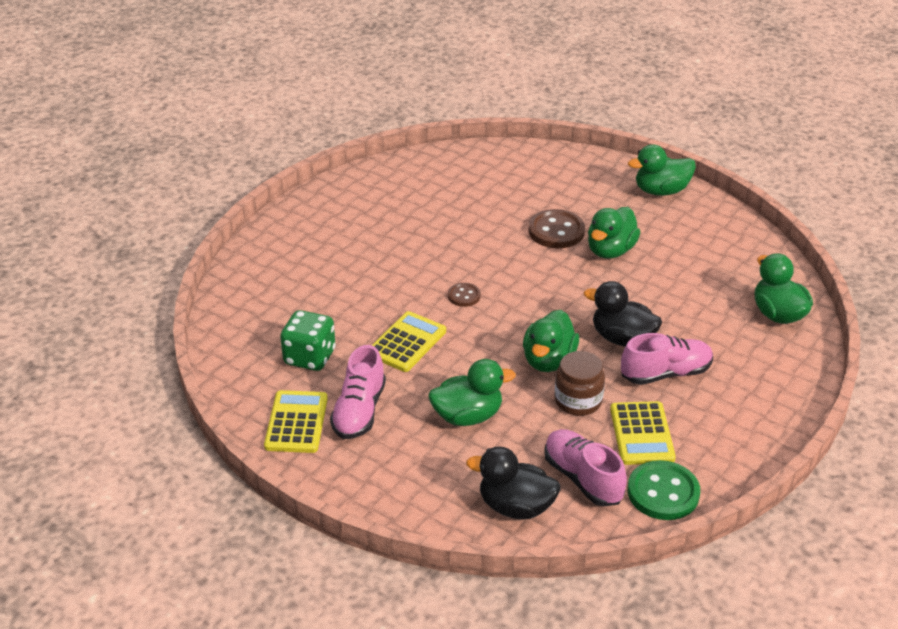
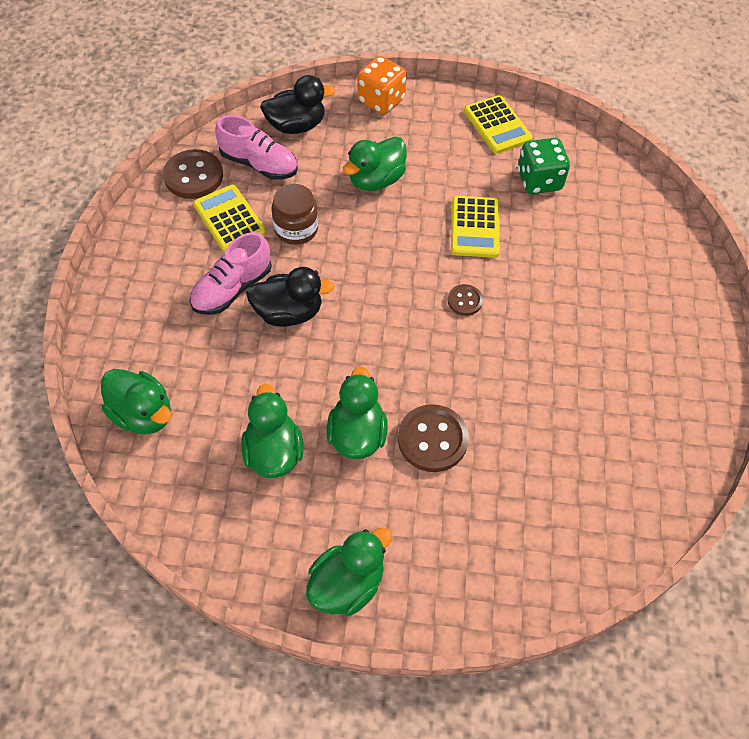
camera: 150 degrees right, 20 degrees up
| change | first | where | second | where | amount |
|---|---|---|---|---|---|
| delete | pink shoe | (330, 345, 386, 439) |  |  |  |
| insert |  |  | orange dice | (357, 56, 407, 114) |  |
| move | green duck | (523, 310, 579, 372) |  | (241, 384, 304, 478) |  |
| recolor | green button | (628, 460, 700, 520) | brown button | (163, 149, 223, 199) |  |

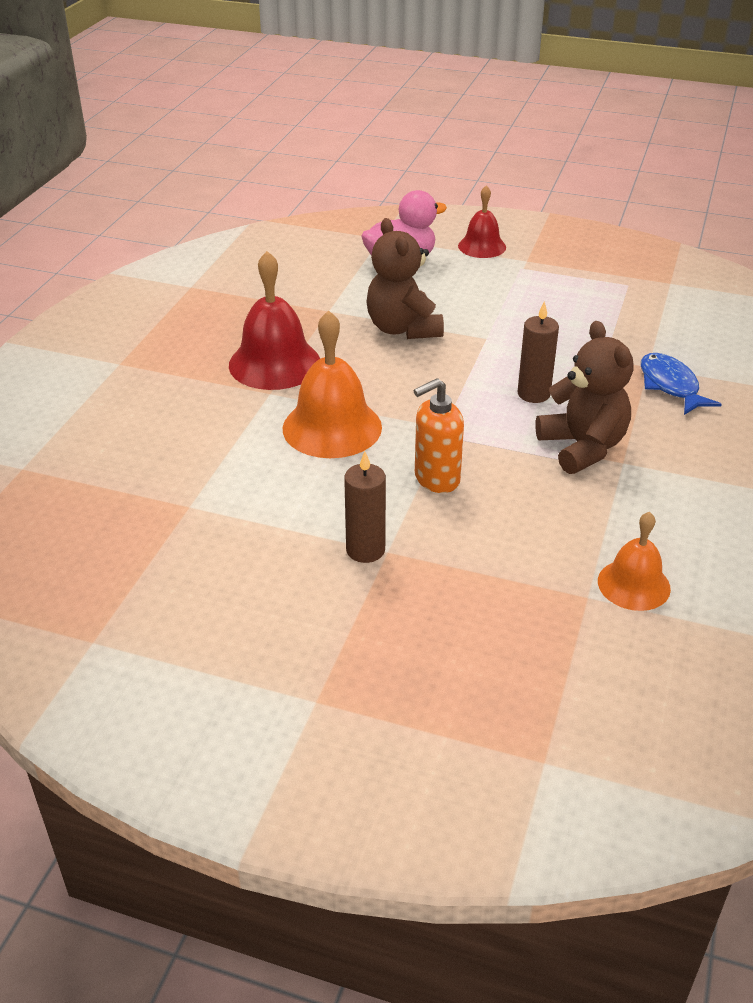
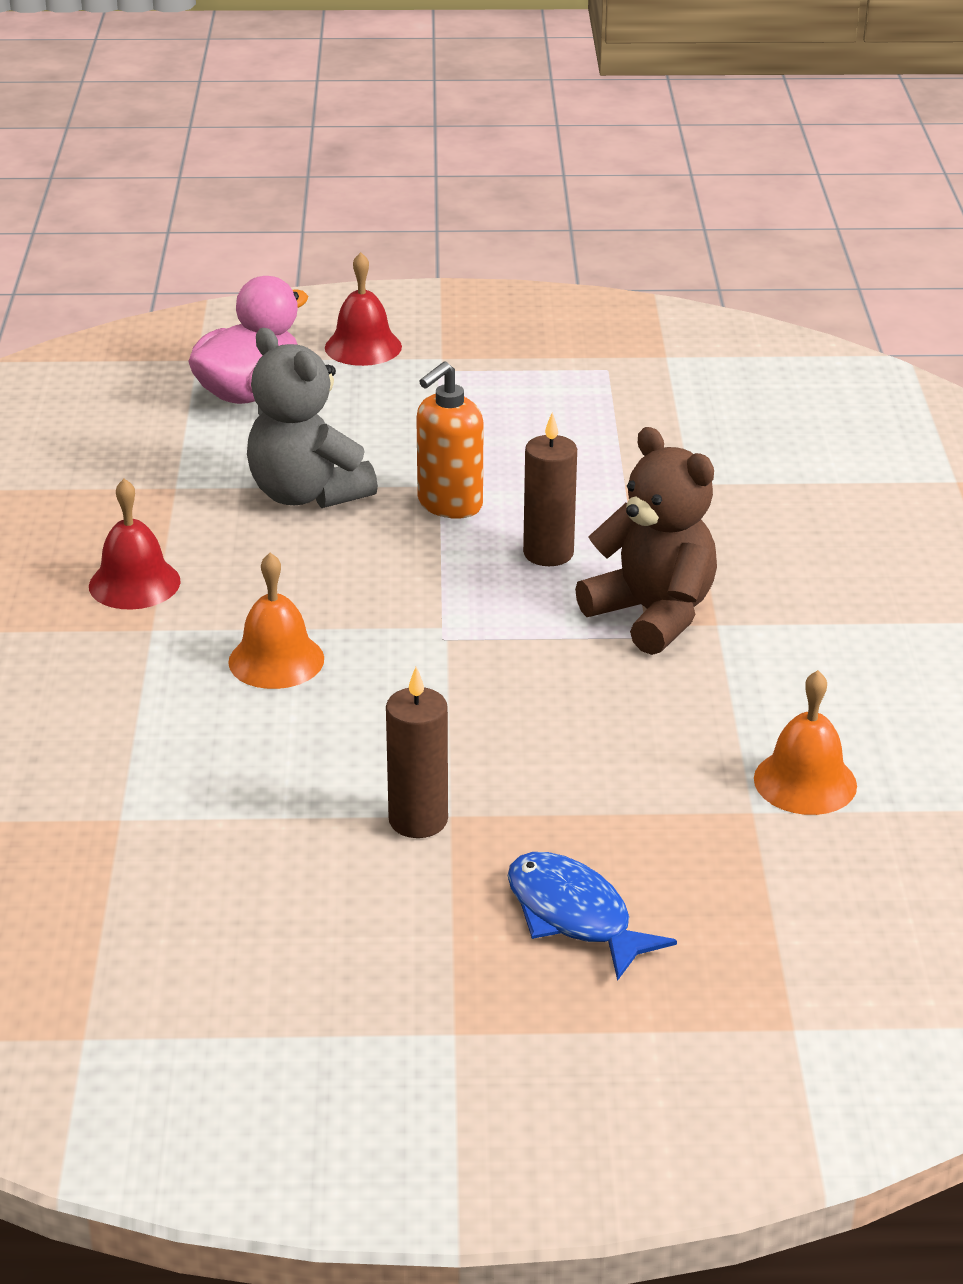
camera: 20 degrees left, 5 degrees down
| change | first | where | second | where | amount |
|---|---|---|---|---|---|
| move | orange soap dispenser | (414, 378, 464, 493) |  | (416, 362, 484, 519) |  |
| move | blue fish | (641, 353, 722, 415) |  | (508, 852, 677, 981) |  |
| recolor | brown teddy bear | (366, 218, 444, 339) | grey teddy bear | (247, 328, 378, 508) |  |
| resize | red bell | (229, 251, 320, 390) |  | (89, 479, 181, 610) | x0.61 |
| resize | orange bell | (282, 310, 382, 458) |  | (228, 553, 324, 689) | x0.61 |

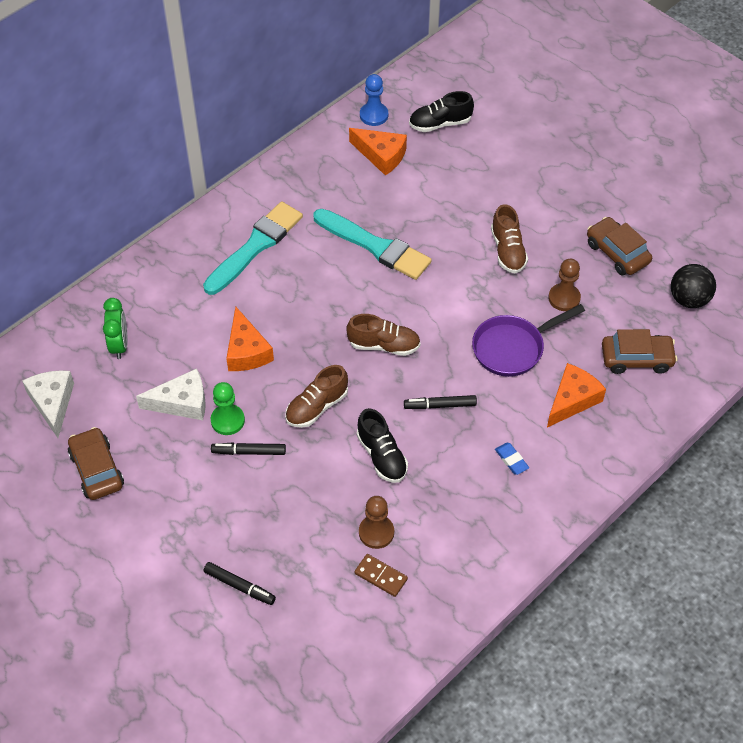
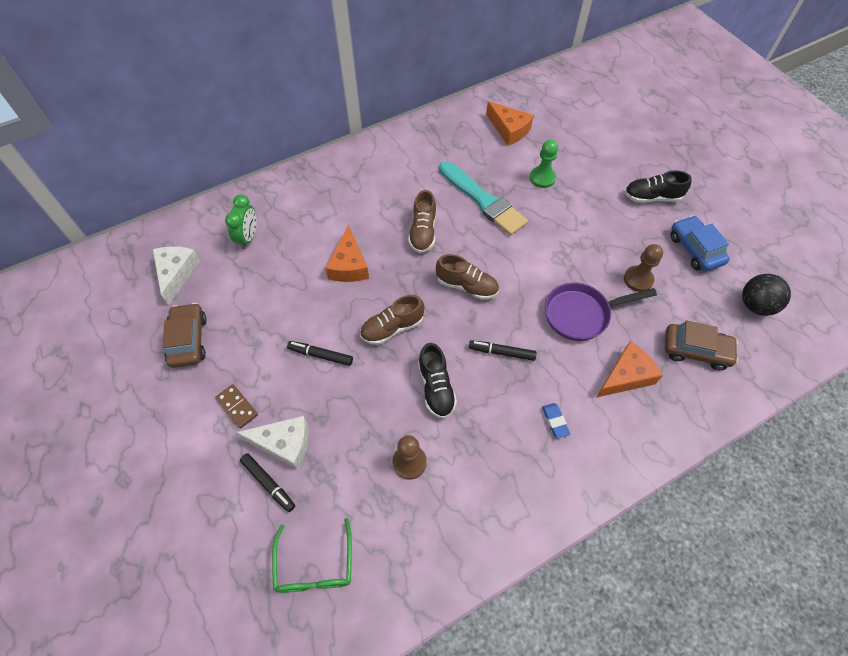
camera: 15 degrees right, 5 degrees up
| change | first | where | second | where | amount |
|---|---|---|---|---|---|
| delete | turquoise brush | (203, 202, 303, 295) |  |  |  |
| delete | blue pawn | (360, 74, 388, 126) |  |  |  |
| insert |  |  | green glasses | (272, 518, 352, 593) |  |
| move | white cheese | (136, 368, 206, 420) |  | (236, 416, 309, 470) |  |
| move | green pawn | (211, 382, 245, 435) |  | (530, 140, 558, 188) |  |
| move | brown domino | (354, 554, 408, 597) |  | (215, 384, 258, 428) |  |
| move | black shoe | (409, 91, 474, 132) |  | (624, 170, 692, 203) |  |
| move | brown shoe | (491, 204, 528, 274) |  | (408, 190, 436, 253) |  |
| recolor | brown car | (587, 217, 652, 275) | blue car | (670, 215, 730, 272) |  |

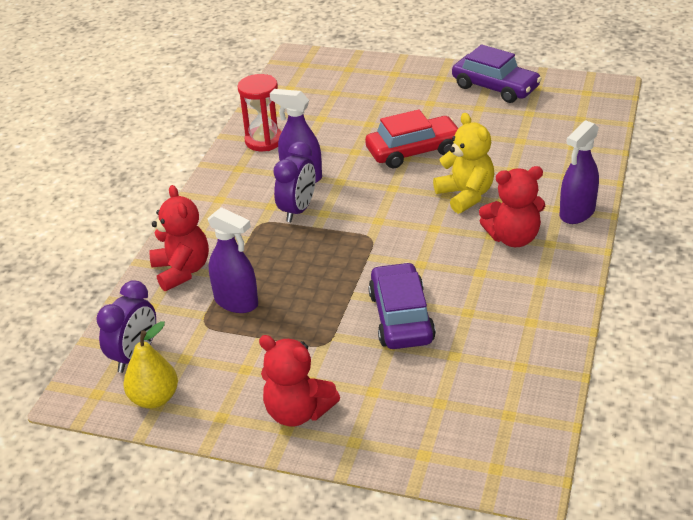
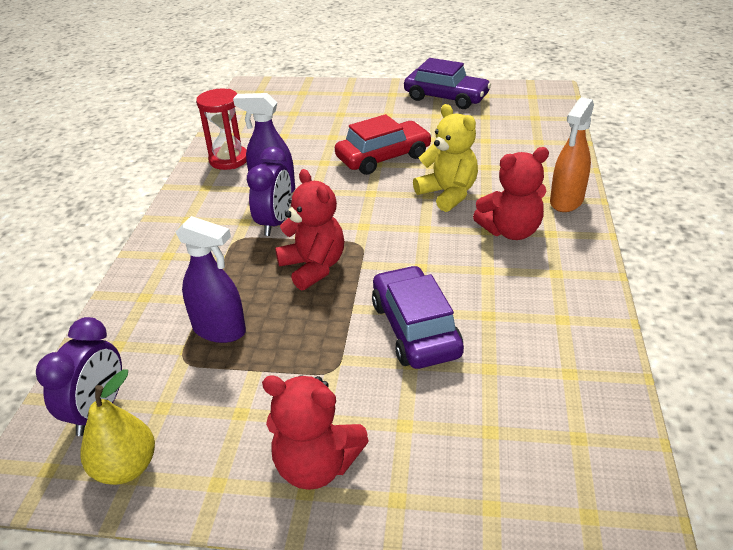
camera: 10 degrees left, 0 degrees up
| change | first | where | second | where | amount |
|---|---|---|---|---|---|
| move | red teddy bear | (149, 185, 209, 291) |  | (275, 169, 344, 291) |  |
| recolor | purple spray bottle | (560, 120, 599, 224) | orange spray bottle | (550, 97, 594, 212) |  |

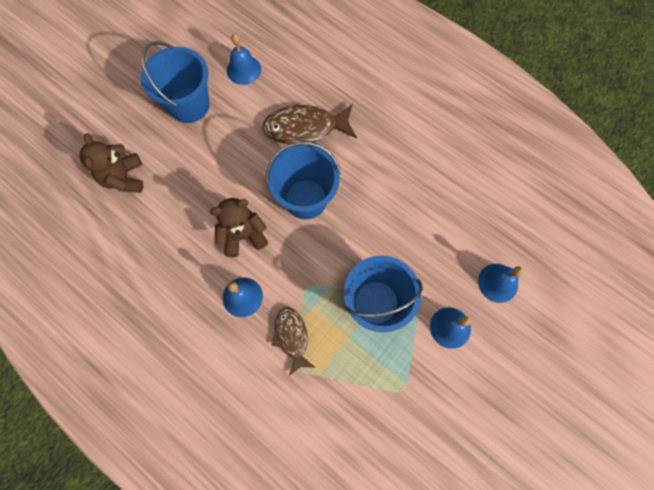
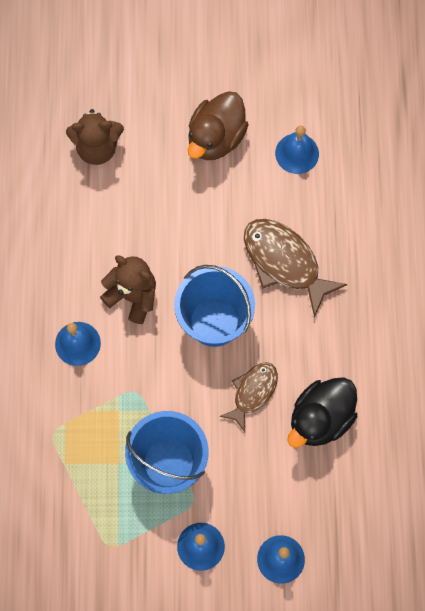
camera: 50 degrees right, 0 degrees up
| change | first | where | second | where | amount |
|---|---|---|---|---|---|
| insert |  |  | black duck | (288, 377, 357, 448) |  |
| move | brown fish | (272, 307, 316, 376) |  | (220, 362, 278, 432) |  |
| replace | blue bucket | (140, 41, 210, 123) | brown duck | (188, 91, 248, 160) |  |
| rotate | brown teddy bear | (80, 133, 143, 193) |  | (66, 109, 124, 165) | 135 degrees counterclockwise |

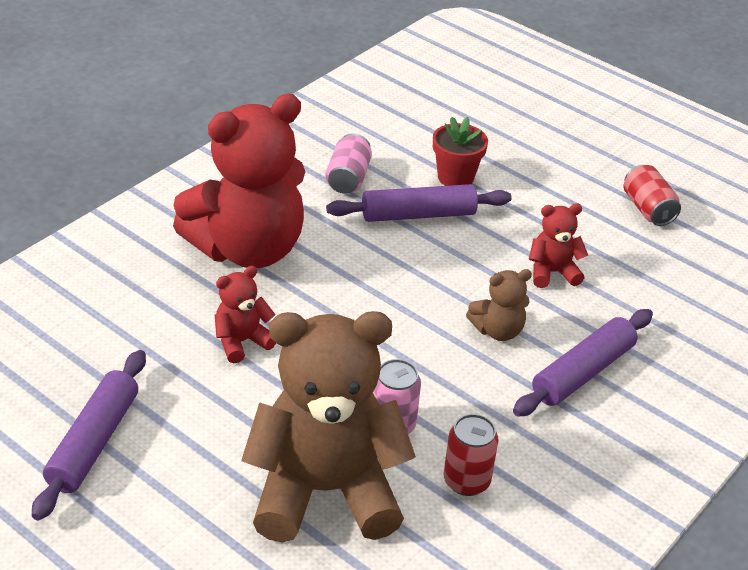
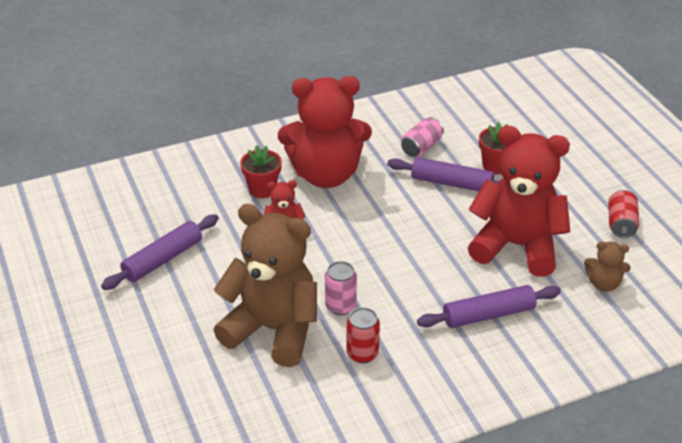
camera: 30 degrees right, 0 degrees up
| change | first | where | second | where | amount |
|---|---|---|---|---|---|
| insert |  |  | red flower pot | (240, 145, 282, 198) |  |
| move | brown teddy bear | (466, 269, 532, 341) |  | (584, 242, 630, 292) |  |
| resize | red teddy bear | (529, 203, 588, 288) |  | (468, 126, 570, 277) | x2.29 |

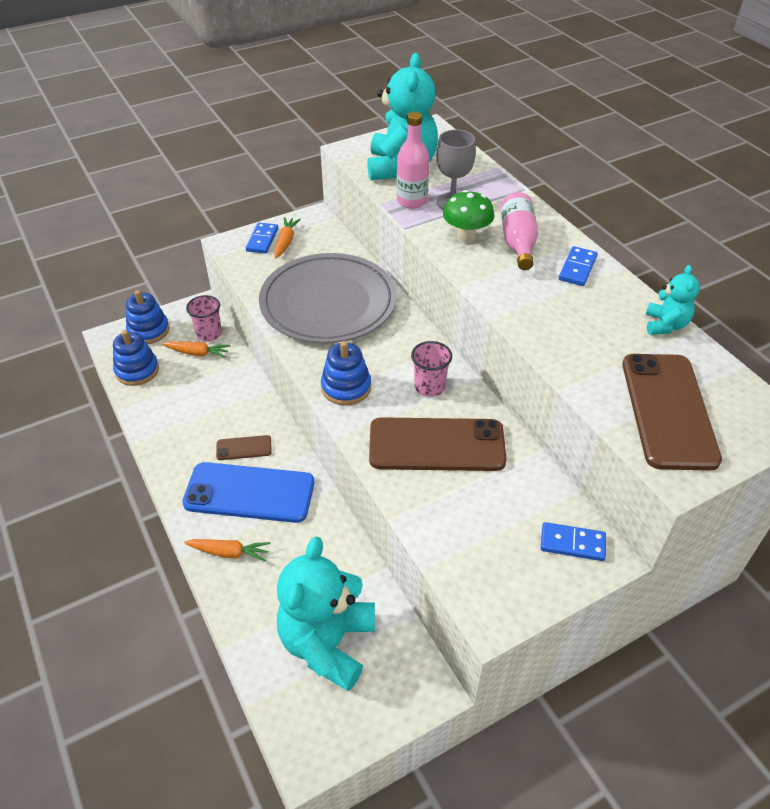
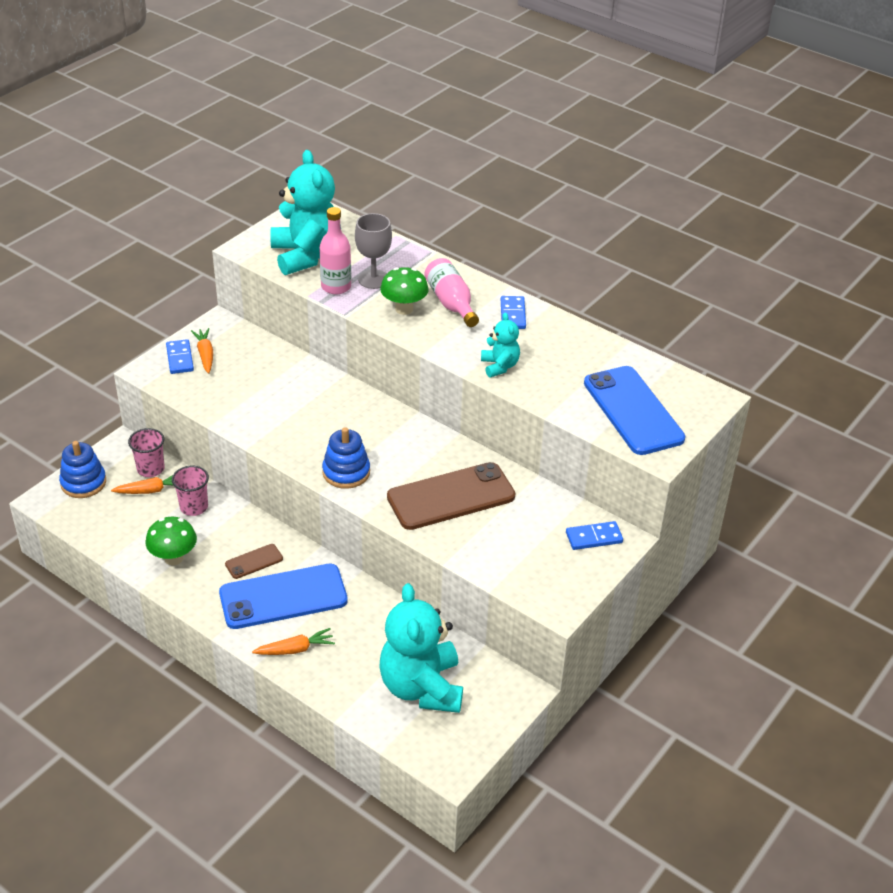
camera: 25 degrees left, 5 degrees down
| change | first | where | second | where | amount |
|---|---|---|---|---|---|
| delete | blue stacking toy | (113, 330, 159, 386) |  |  |  |
| delete | grey plate | (259, 253, 397, 343) |  |  |  |
| insert |  |  | green mushroom | (145, 517, 197, 565) |  |
| move | pink cup | (411, 341, 452, 397) |  | (172, 466, 209, 516) |  |
| move | turquoise teddy bear | (646, 265, 700, 335) |  | (481, 312, 520, 377) |  |
| recolor | brown phone | (622, 354, 722, 471) | blue phone | (584, 366, 685, 455) |  |

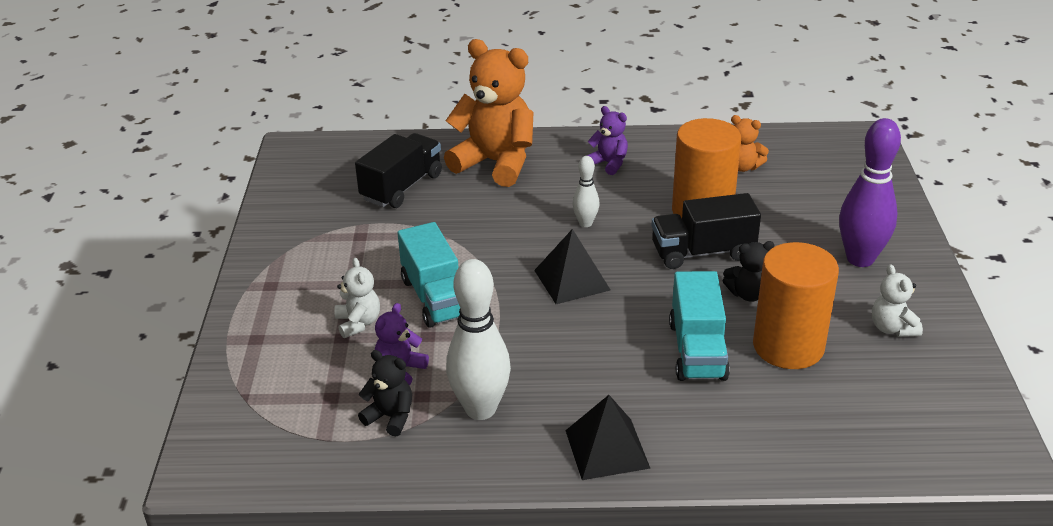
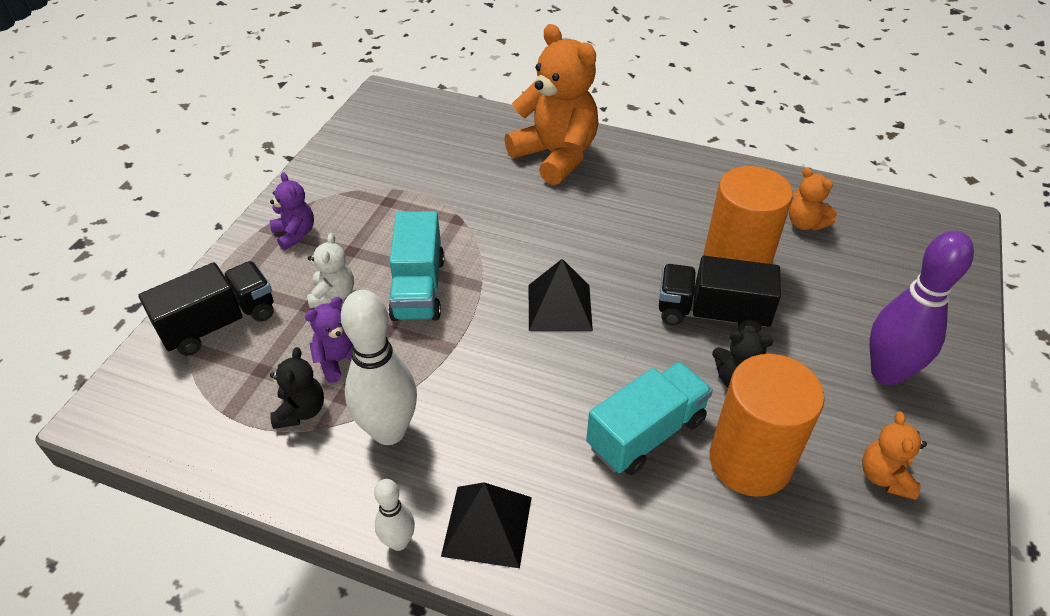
camera: 20 degrees right, 10 degrees up
| change | first | where | second | where | amount |
|---|---|---|---|---|---|
| move | black truck | (355, 133, 442, 208) |  | (138, 261, 274, 356) |  |
| move | white bowling pin | (573, 156, 600, 227) |  | (374, 479, 415, 551) |  |
| move | purple teddy bear | (586, 106, 628, 175) |  | (270, 172, 314, 250) |  |
| recolor | white teddy bear | (872, 264, 923, 337) | orange teddy bear | (862, 412, 927, 500) |  |
| rotate | black teddy bear | (358, 350, 412, 436) |  | (270, 347, 324, 429) | 45 degrees clockwise |
| rotate | turquoise truck | (669, 271, 730, 381) |  | (586, 362, 713, 475) | 150 degrees counterclockwise |

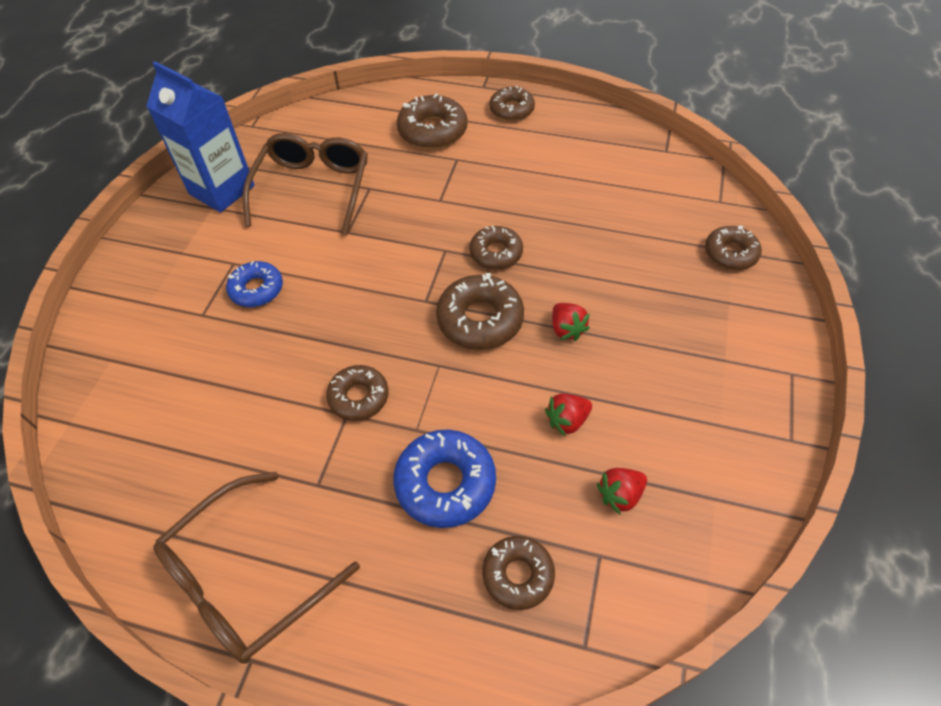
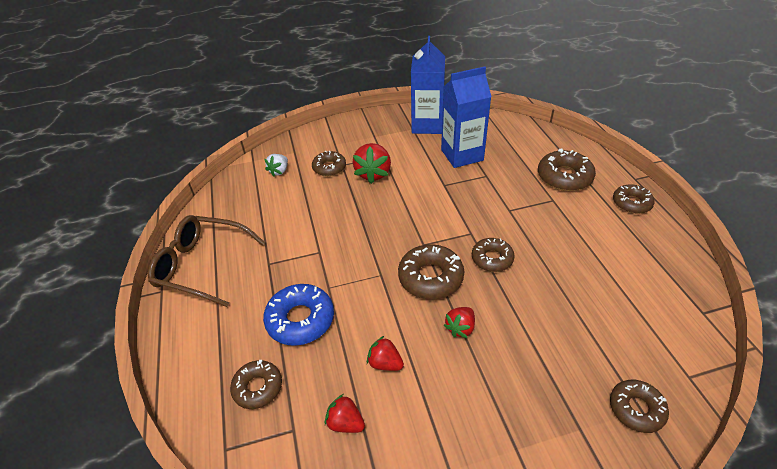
camera: 60 degrees right, 10 degrees down
| change | first | where | second | where | amount |
|---|---|---|---|---|---|
| insert |  |  | white strawberry | (265, 154, 288, 176) |  |
| move | brown donut | (326, 365, 389, 421) |  | (312, 151, 346, 176) |  |
| replace | blue donut | (226, 261, 283, 307) | red strawberry | (353, 143, 391, 184) |  |
| replace | brown glasses | (242, 133, 368, 236) | blue carton | (441, 67, 492, 168) |  |

